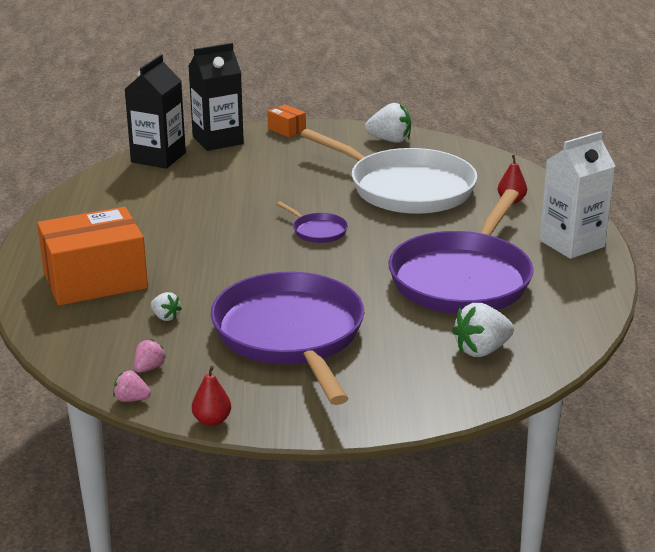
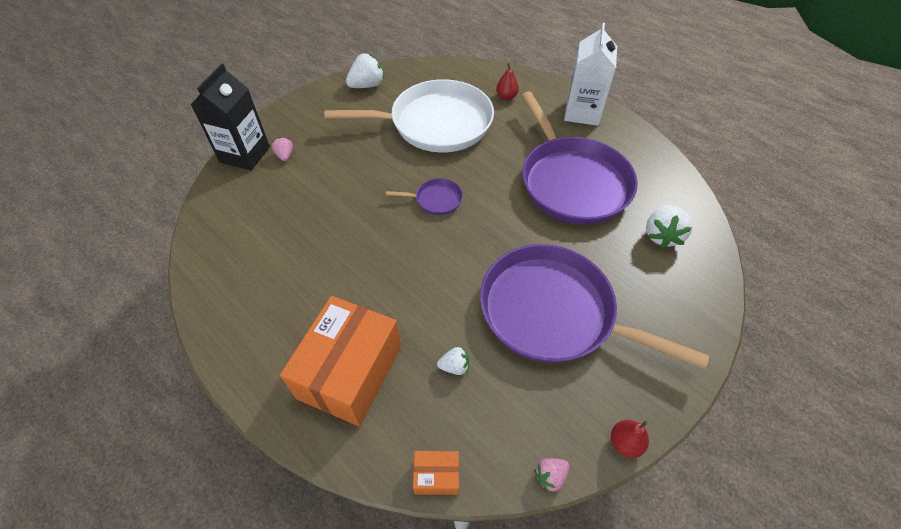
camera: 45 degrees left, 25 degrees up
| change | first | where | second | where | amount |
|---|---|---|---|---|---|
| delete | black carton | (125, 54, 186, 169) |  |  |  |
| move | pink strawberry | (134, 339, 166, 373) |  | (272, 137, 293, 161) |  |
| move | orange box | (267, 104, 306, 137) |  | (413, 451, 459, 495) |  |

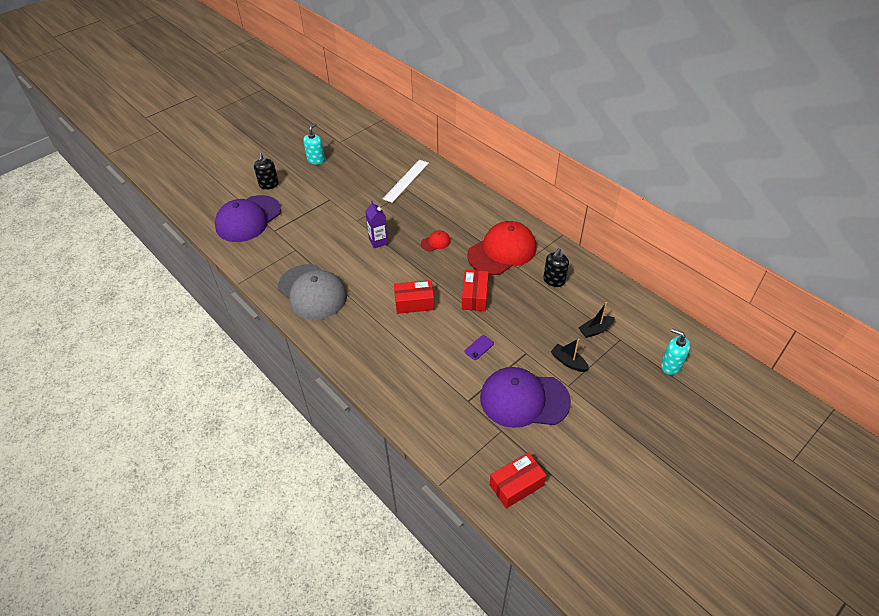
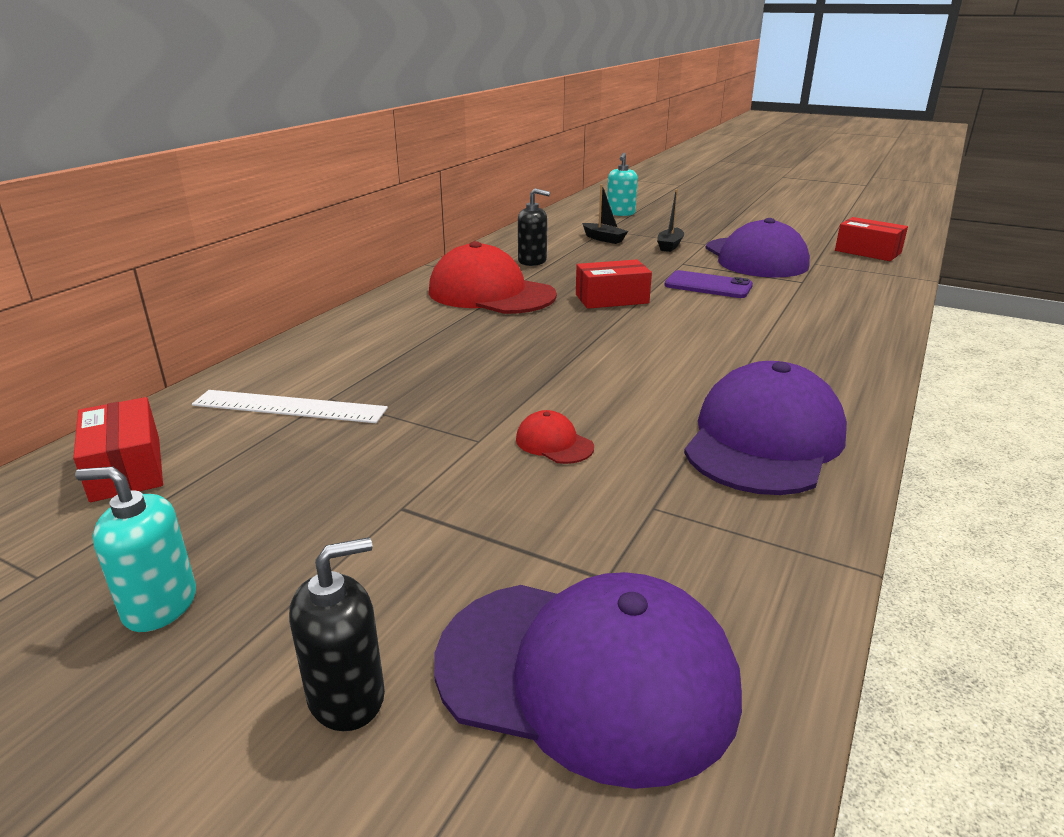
camera: 110 degrees left, 20 degrees down
| change | first | where | second | where | amount |
|---|---|---|---|---|---|
| delete | purple carton | (365, 201, 388, 248) |  |  |  |
| move | red box | (394, 280, 434, 314) |  | (73, 397, 163, 502) |  |
| move | red cap | (421, 230, 451, 251) |  | (516, 410, 594, 464) |  |
| recolor | grey cap | (278, 264, 347, 320) | purple cap | (684, 361, 847, 495) |  |
| resize | purple phone | (464, 335, 494, 360) |  | (664, 270, 753, 298) | x1.76 |

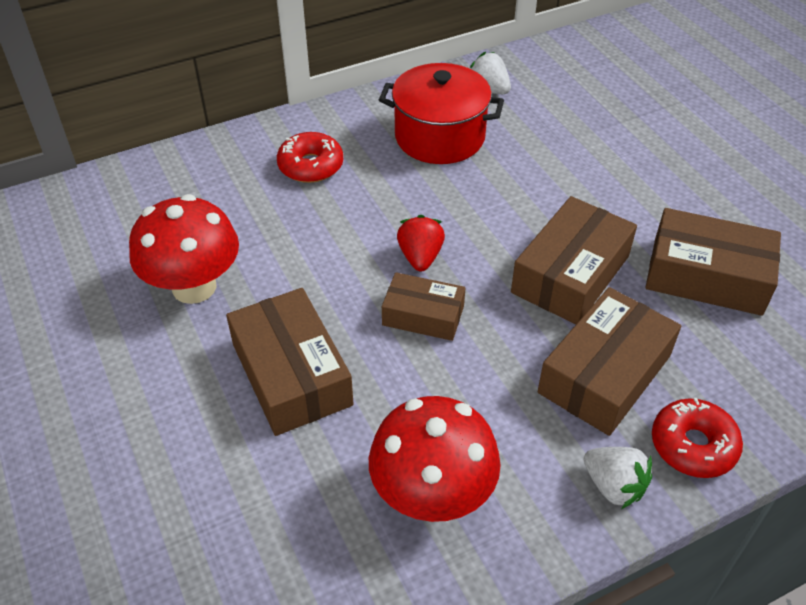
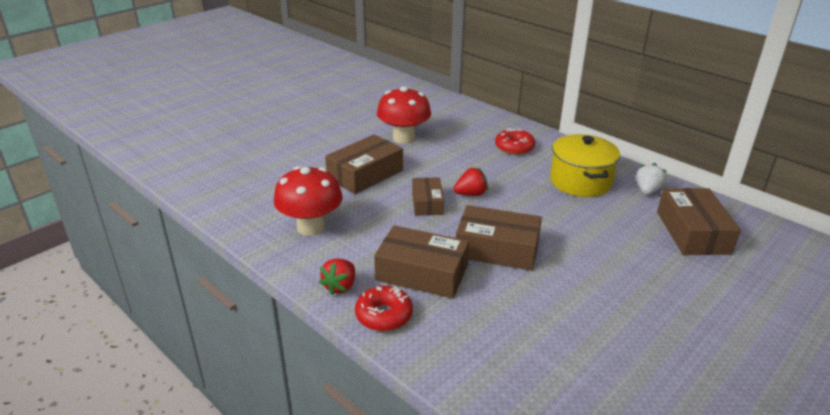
camera: 70 degrees right, 15 degrees down
| change | first | where | second | where | amount |
|---|---|---|---|---|---|
| move | brown box | (646, 208, 781, 316) |  | (657, 188, 741, 255) |  |
| recolor | red pot | (379, 63, 504, 164) | yellow pot | (550, 134, 620, 197) |  |
| recolor | white strawberry | (584, 447, 652, 509) | red strawberry | (319, 258, 355, 295) |  |

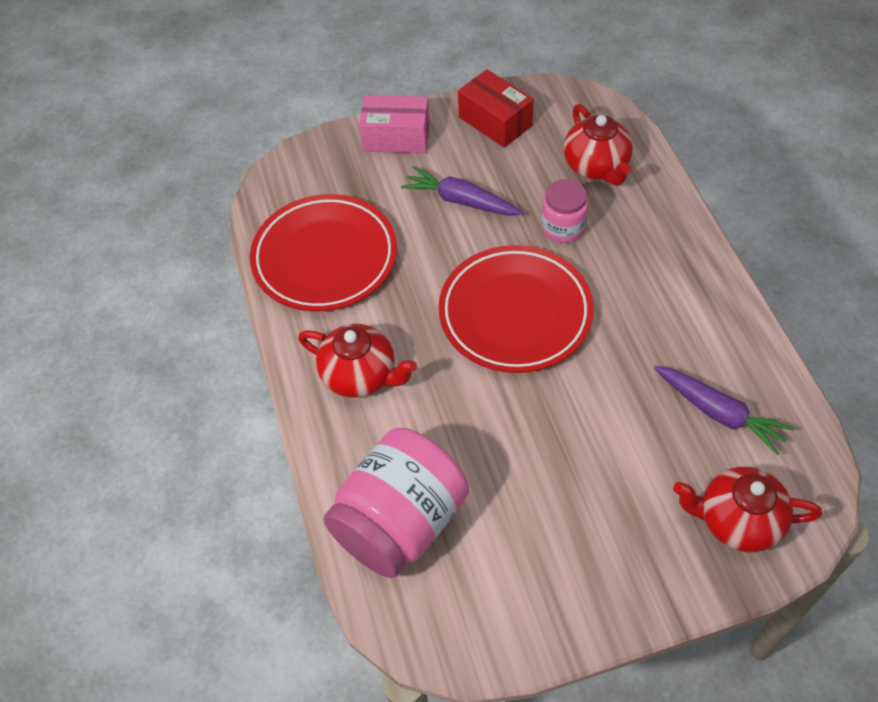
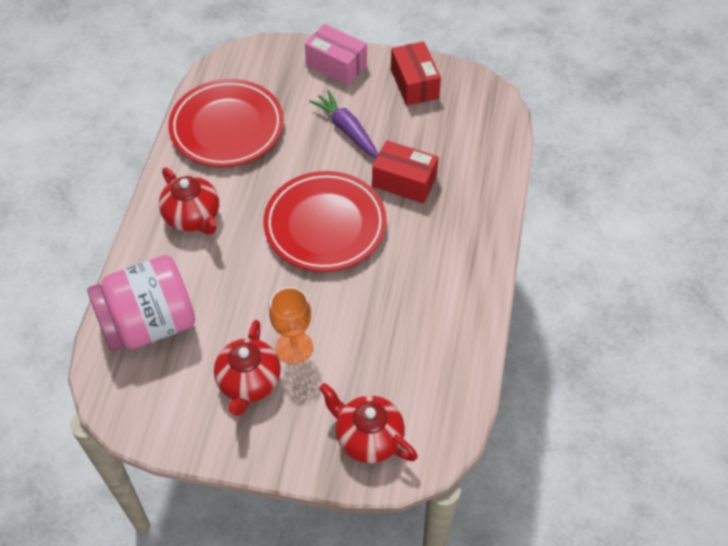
camera: 25 degrees right, 0 degrees up
| change | first | where | second | where | amount |
|---|---|---|---|---|---|
| delete | purple carrot | (654, 366, 795, 455) |  |  |  |
| insert |  |  | orange goblet | (269, 287, 313, 364) |  |
| move | red teapot | (563, 104, 633, 186) |  | (214, 320, 281, 416) |  |
| replace | pink jar | (541, 179, 589, 243) | red box | (372, 140, 439, 203) |  |

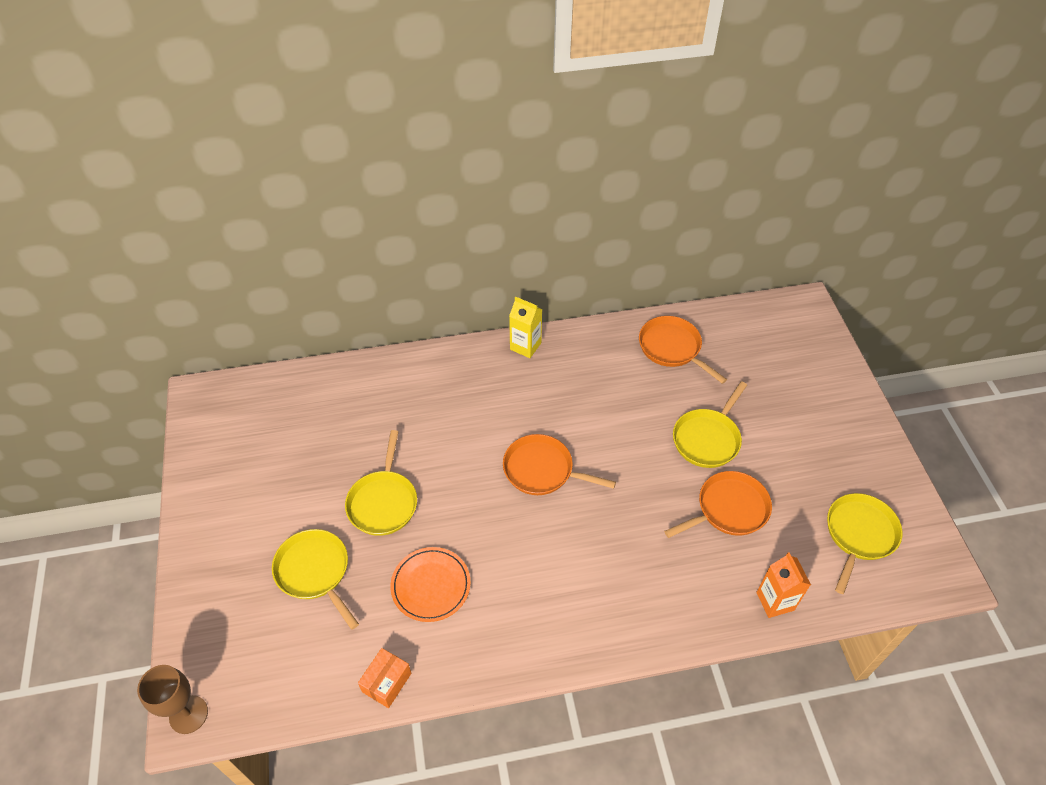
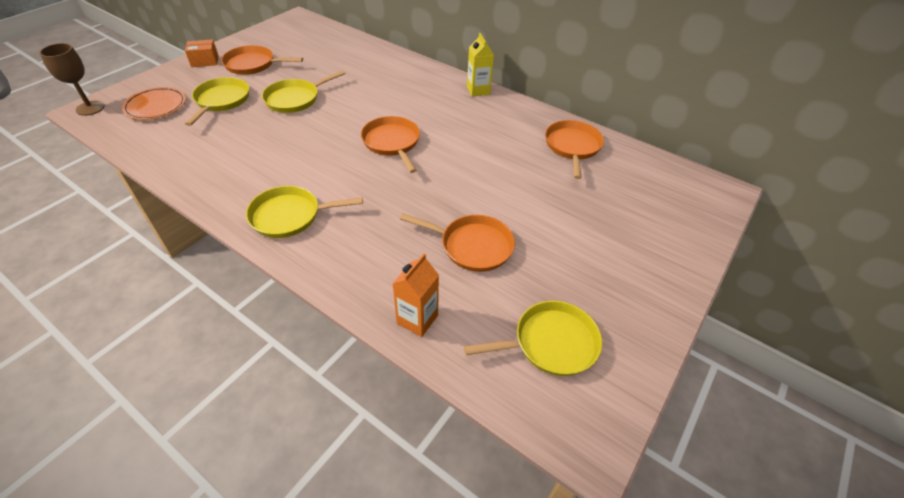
camera: 45 degrees right, 5 degrees down
| change | first | where | second | where | amount |
|---|---|---|---|---|---|
| insert |  |  | orange pan | (221, 45, 303, 75) |  |
| move | orange box | (358, 648, 411, 708) |  | (185, 39, 219, 67) |  |
| move | orange plate | (391, 547, 471, 622) |  | (122, 87, 186, 120) |  |
| move | yellow pan | (673, 381, 747, 468) |  | (246, 186, 363, 238) |  |

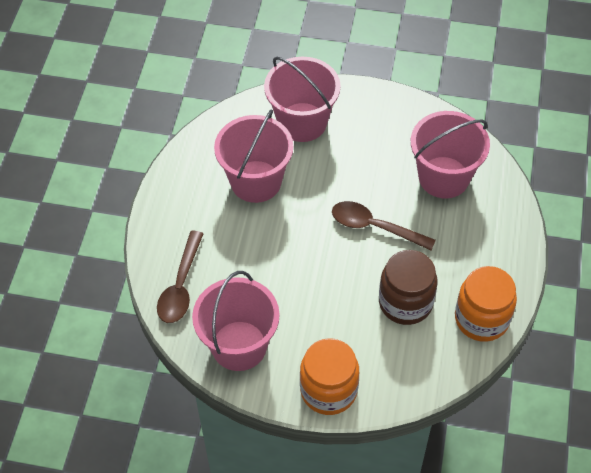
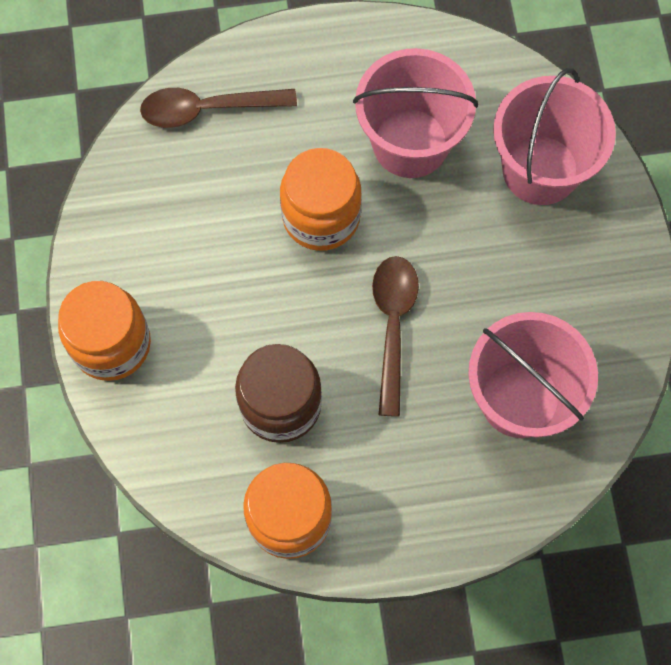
camera: 70 degrees right, 15 degrees up
| change | first | where | second | where | amount |
|---|---|---|---|---|---|
| delete | pink bucket | (192, 271, 280, 371) |  |  |  |
| insert |  |  | orange jar | (280, 148, 362, 251) |  |

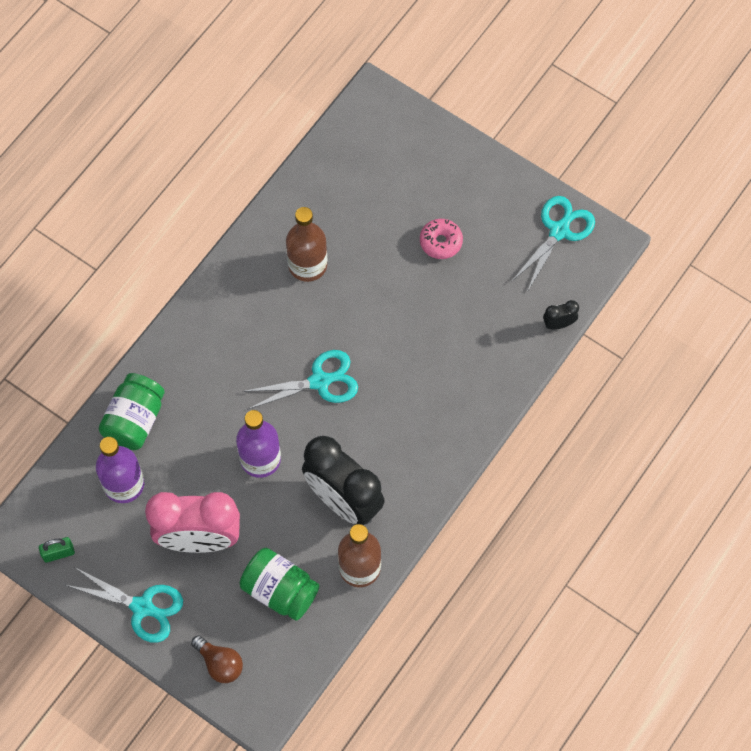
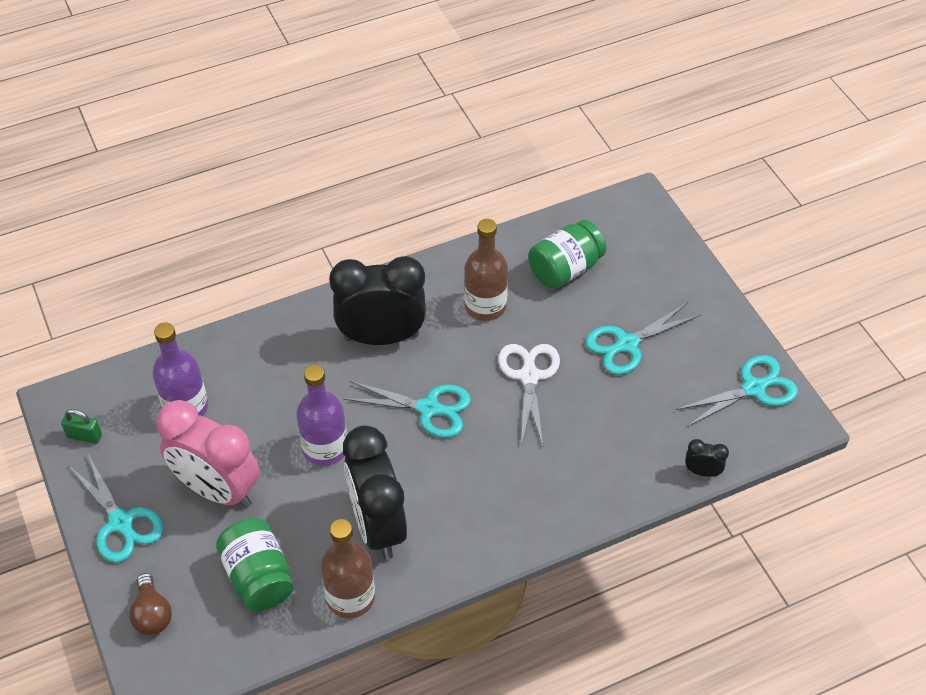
camera: 30 degrees right, 15 degrees down
| change | first | where | second | where | amount |
|---|---|---|---|---|---|
| insert |  |  | black clock | (329, 256, 426, 345) |  |
| insert |  |  | white scissors | (498, 344, 560, 446) |  |
| move | green jar | (99, 373, 165, 450) |  | (528, 220, 606, 289) |  |
| replace | pink donut | (420, 219, 463, 259) | turquoise scissors | (585, 302, 701, 375) |  |

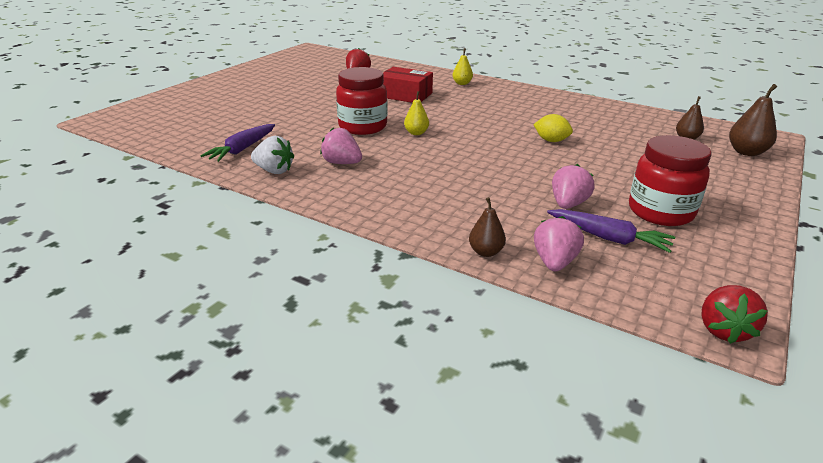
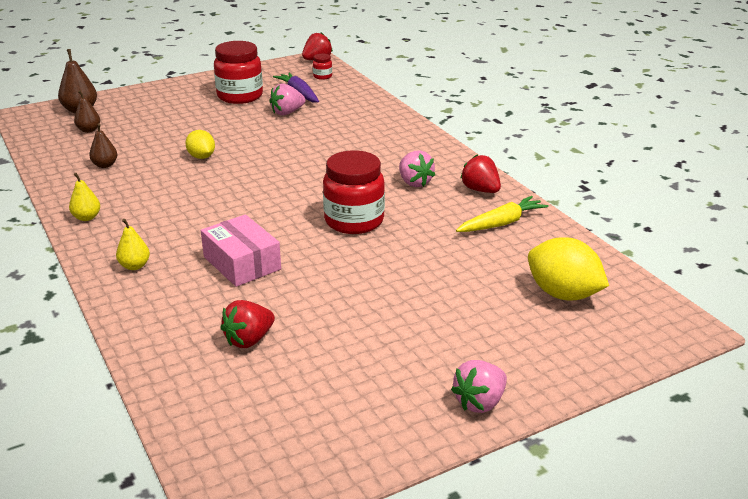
camera: 150 degrees left, 0 degrees up
| change | first | where | second | where | amount |
|---|---|---|---|---|---|
| insert |  |  | red jar | (313, 54, 332, 80) |  |
| insert |  |  | yellow lemon | (528, 237, 609, 301) |  |
| move | yellow pear | (404, 91, 429, 135) |  | (69, 173, 100, 221) |  |
| move | brown pear | (469, 197, 506, 257) |  | (89, 123, 118, 168) |  |
| move | pink strawberry | (534, 216, 584, 271) |  | (451, 360, 507, 413) |  |
| recolor | purple carrot | (200, 124, 275, 162) | yellow carrot | (456, 196, 548, 232) |  |
| recolor | white strawberry | (251, 136, 294, 174) | red strawberry | (460, 154, 501, 193) |  |
| recolor | red box | (383, 67, 433, 103) | pink box | (201, 214, 281, 287) |  |

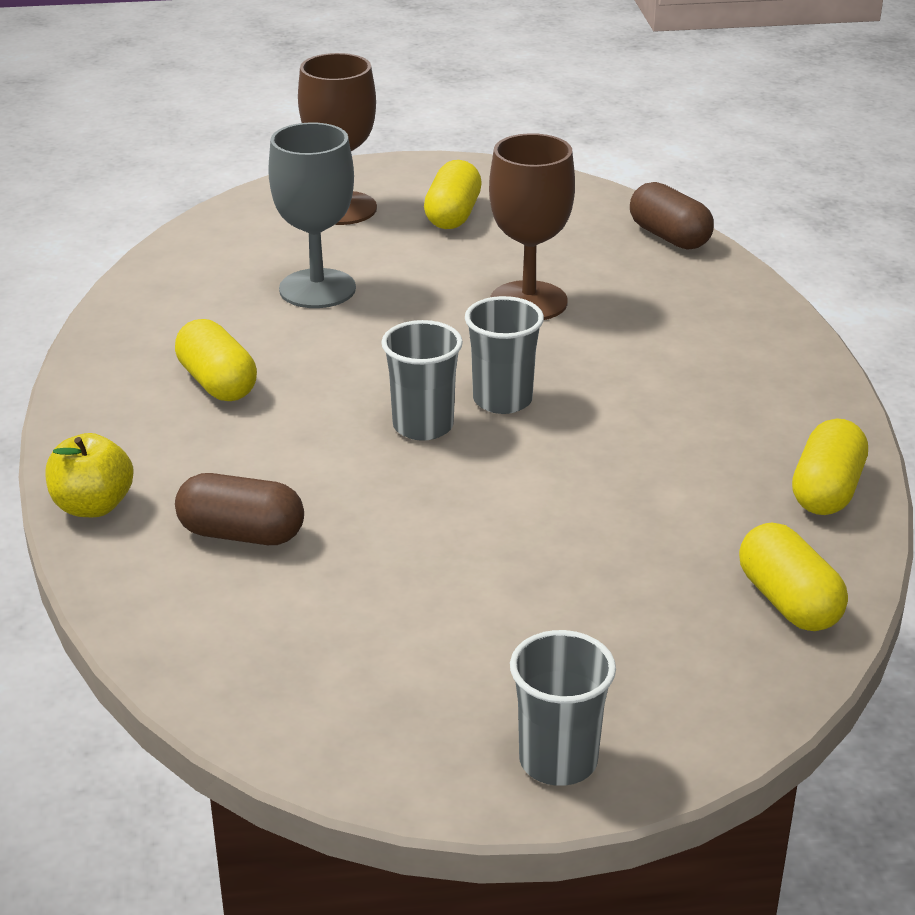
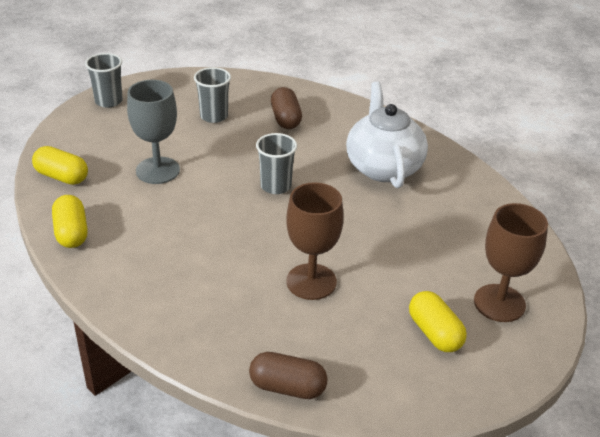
camera: 140 degrees right, 5 degrees up
| change | first | where | second | where | amount |
|---|---|---|---|---|---|
| delete | yellow apple | (45, 433, 134, 517) |  |  |  |
| move | grey goblet | (268, 122, 356, 308) |  | (127, 80, 180, 184) |  |
| move | grey cup | (465, 296, 544, 414) |  | (194, 67, 231, 123) |  |
| replace | yellow capsule | (175, 319, 257, 401) | white teapot | (346, 82, 428, 188) |  |
| rotate | brown capsule | (175, 473, 304, 545) |  | (271, 87, 302, 129) | 75 degrees counterclockwise |

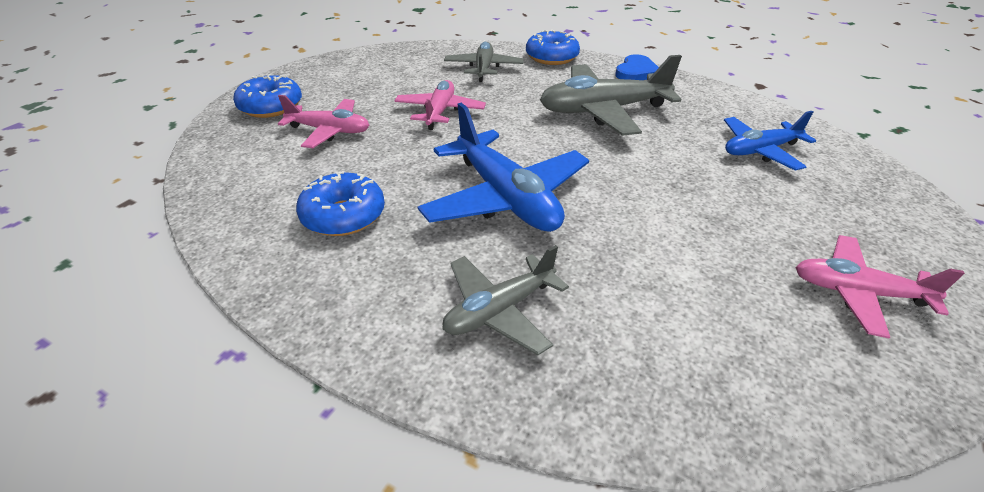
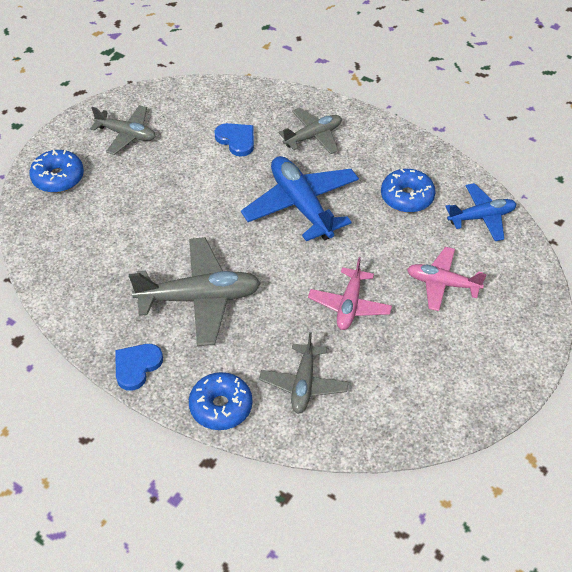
camera: 175 degrees left, 10 degrees up
| change | first | where | second | where | amount |
|---|---|---|---|---|---|
| insert |  |  | blue heart | (214, 123, 254, 157) |  |
| move | blue donut | (233, 73, 302, 118) |  | (29, 150, 84, 193) |  |
| move | blue plane | (724, 111, 816, 171) |  | (445, 183, 516, 241) |  |
| recolor | pink plane | (795, 235, 965, 338) | grey plane | (90, 105, 156, 155) |  |

